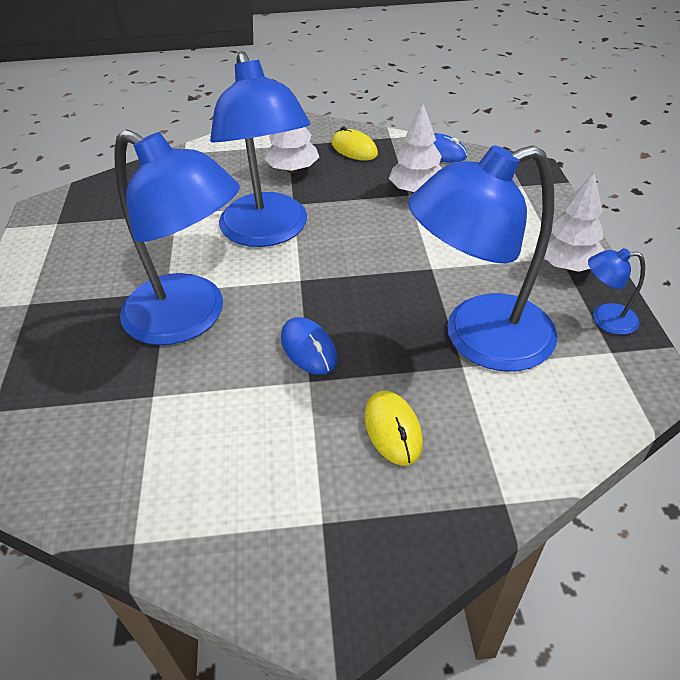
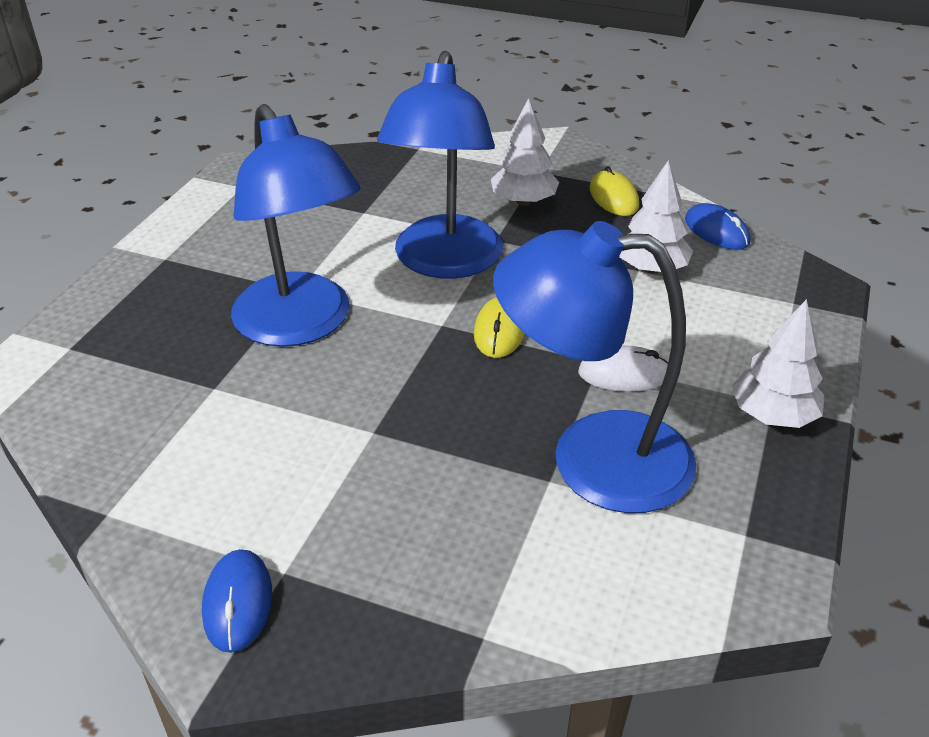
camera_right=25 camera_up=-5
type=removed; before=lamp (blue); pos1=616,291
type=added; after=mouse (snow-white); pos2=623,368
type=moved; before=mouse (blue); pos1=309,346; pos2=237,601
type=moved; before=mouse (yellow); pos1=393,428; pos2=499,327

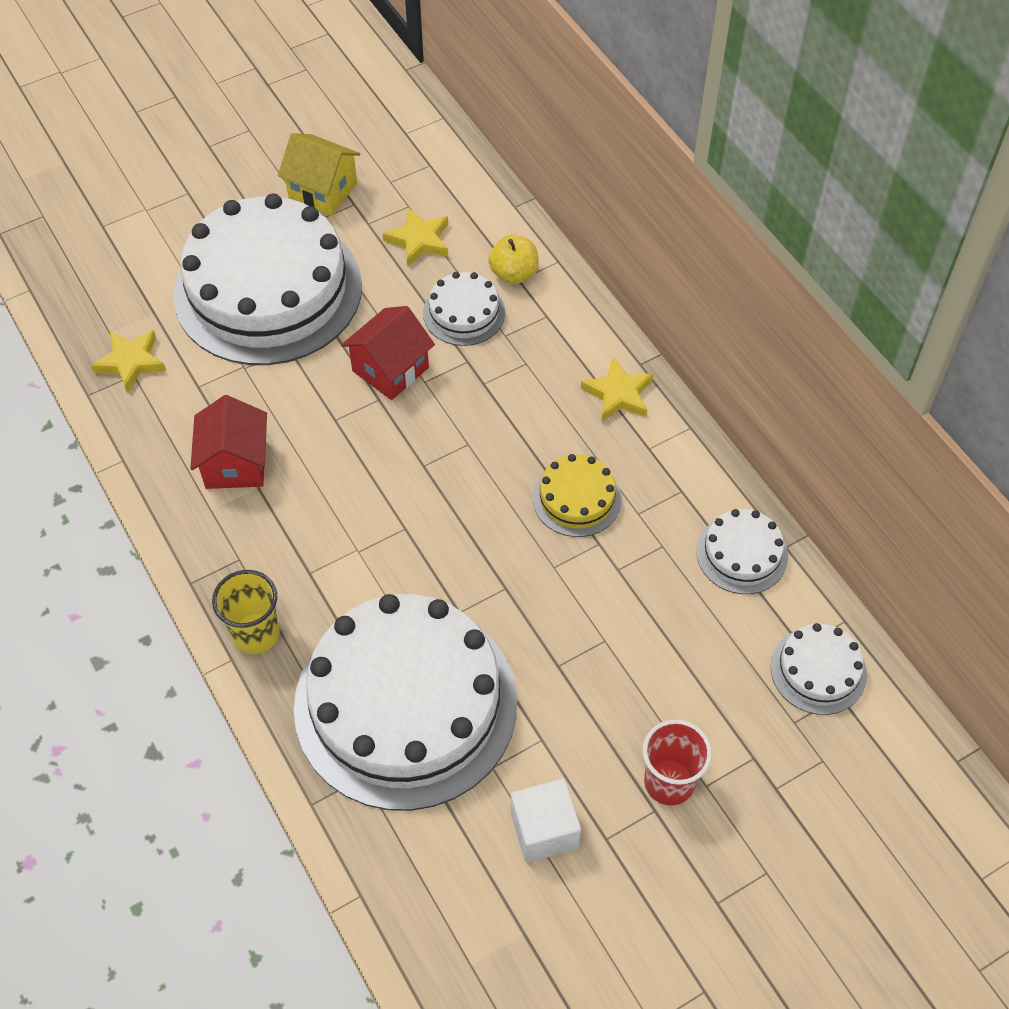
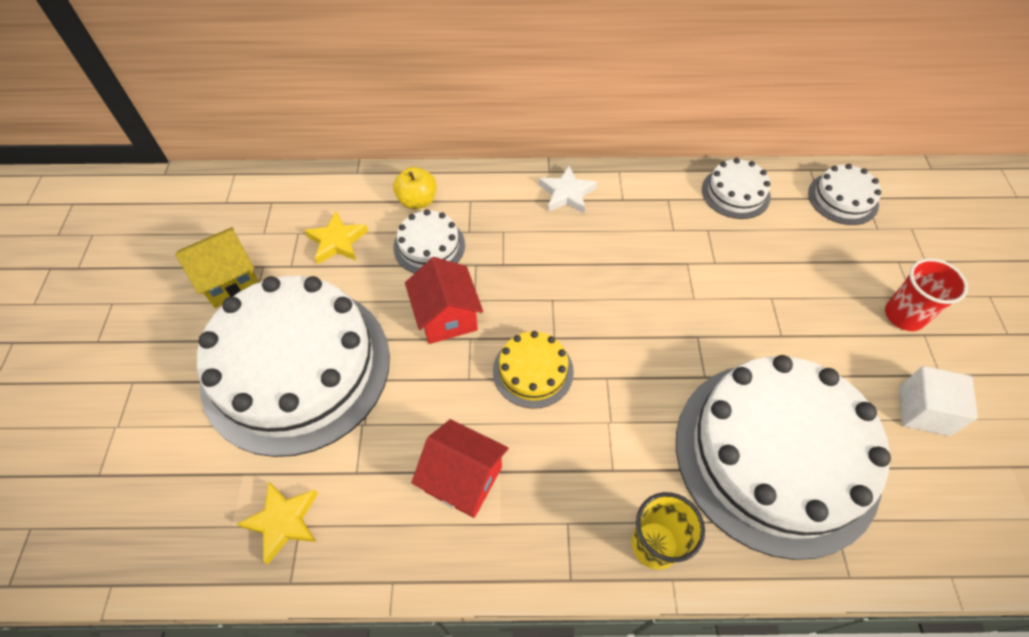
camera_right=-60 camera_up=0
type=moved; before=layer cake (yellow); pos1=577,495; pos2=533,370
type=recoloured; before=star shape (yellow); after=star shape (snow-white); pos1=617,389; pos2=568,189

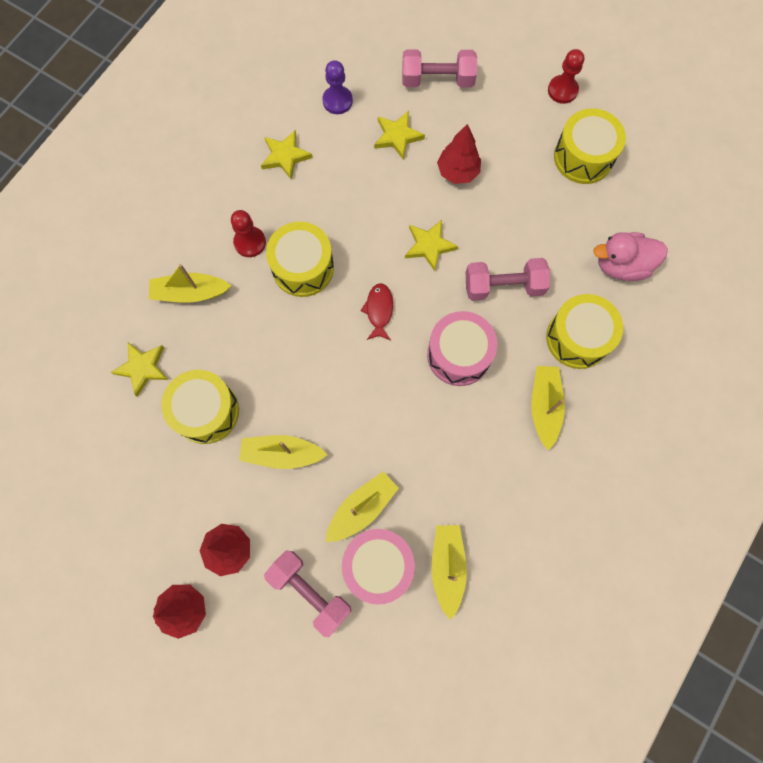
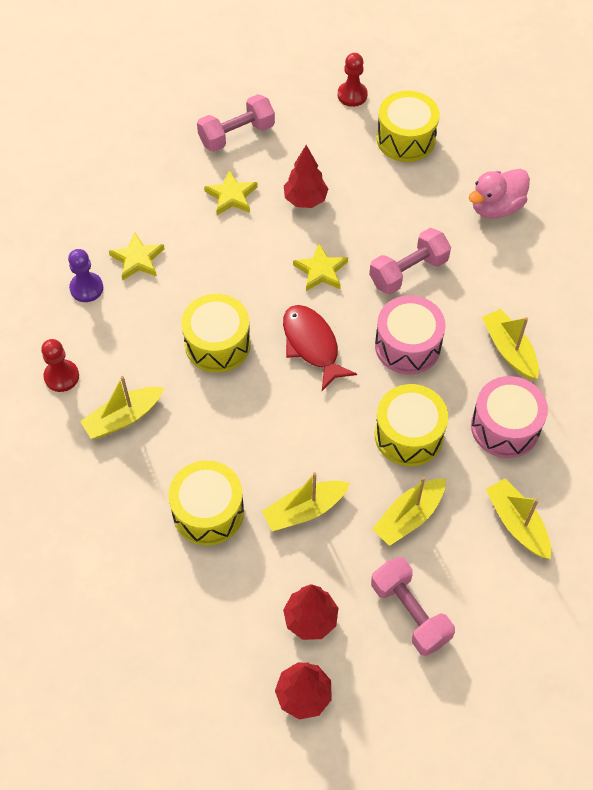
camera_right=-30 camera_up=-15
type=removed; before=star shape (yellow); pos1=140,369
type=moved; before=chess pawn (red); pos1=248,233; pos2=60,365
type=moved; before=chess pawn (violet); pos1=337,87; pos2=85,275
type=moved; before=toy drum (rose-pink); pos1=378,567; pos2=509,417
type=moved; before=toy drum (yellow); pos1=584,331; pos2=411,425
type=turned; before=free weight (rose-pink); pos1=307,594; pos2=413,606; turn=45
type=turned; before=sailboat (yellow); pos1=362,507; pos2=409,511; turn=-150
type=resized; before=fish (red); pos1=377,311; pos2=320,348; scale=1.61

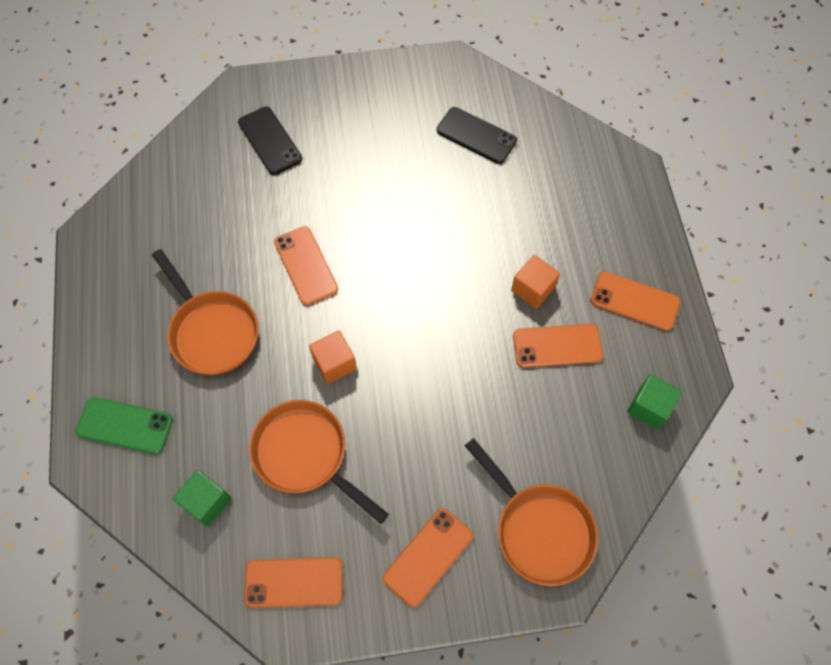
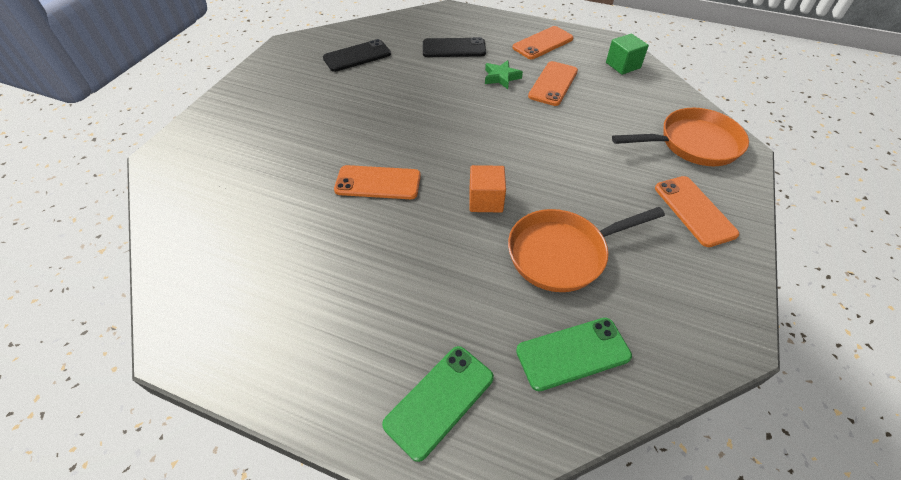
camera_right=-60 camera_up=-15
type=removed; before=pan (orange-coloured); pos1=205,312
type=removed; before=phone (orange-coloured); pos1=293,582
type=moved; before=phone (jet-black); pos1=270,141; pos2=454,47
type=replaced; before=block (green); after=phone (green); pos1=202,498; pos2=574,354
type=replaced; before=block (orange-coloured); after=star shape (green); pos1=535,282; pos2=504,74

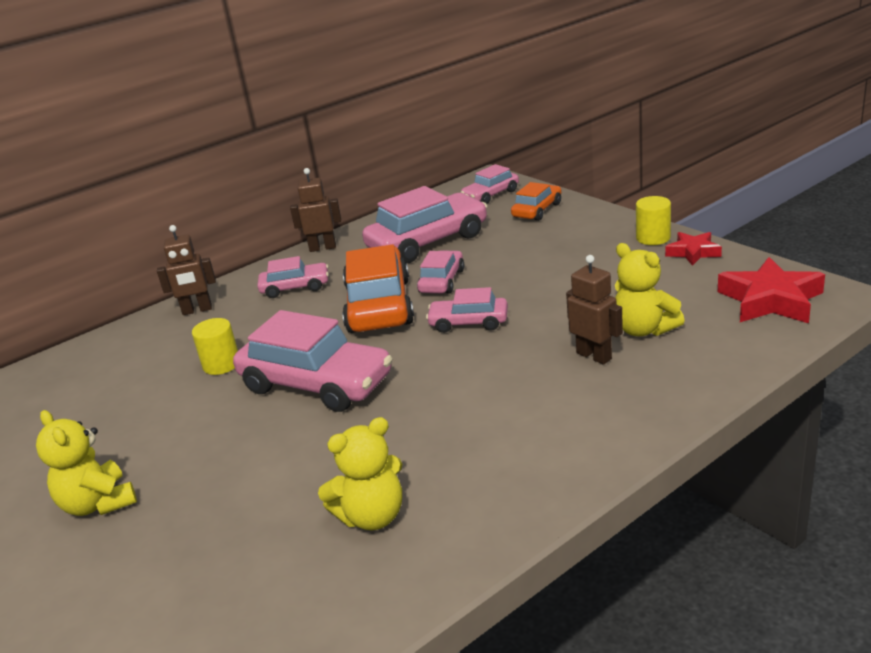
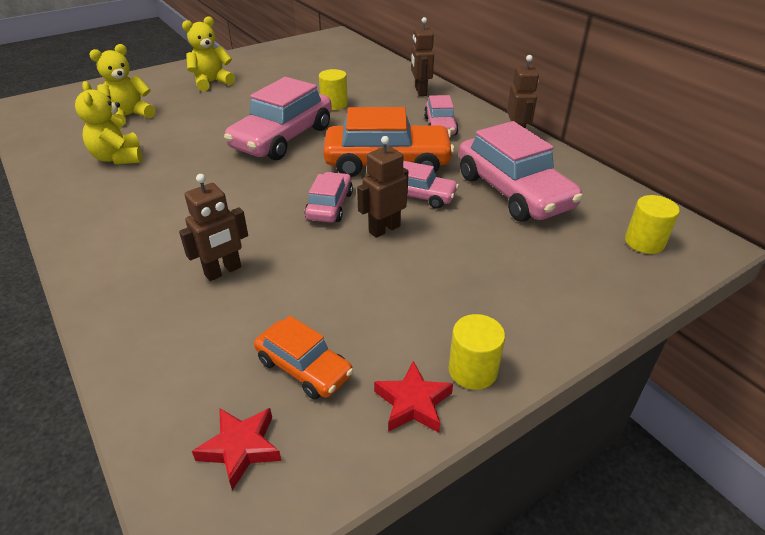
camera_right=90 camera_up=10
type=added; after=robot (dark brown); pos2=382,187
type=moved; before=toy car (orange-coloured); pos1=536,201; pos2=303,357
type=moved; before=teddy bear (yellow); pos1=650,289; pos2=122,85
type=replaced; before=toy car (rose-pink); after=solid cylinder (yellow); pos1=490,184; pos2=652,224
type=resized; before=star shape (red); pos1=771,290; pos2=237,449; scale=0.59

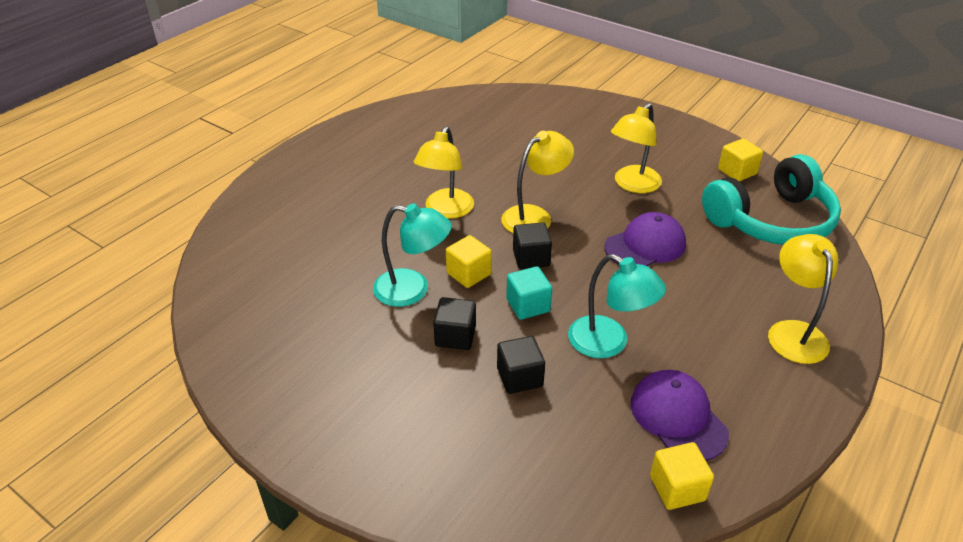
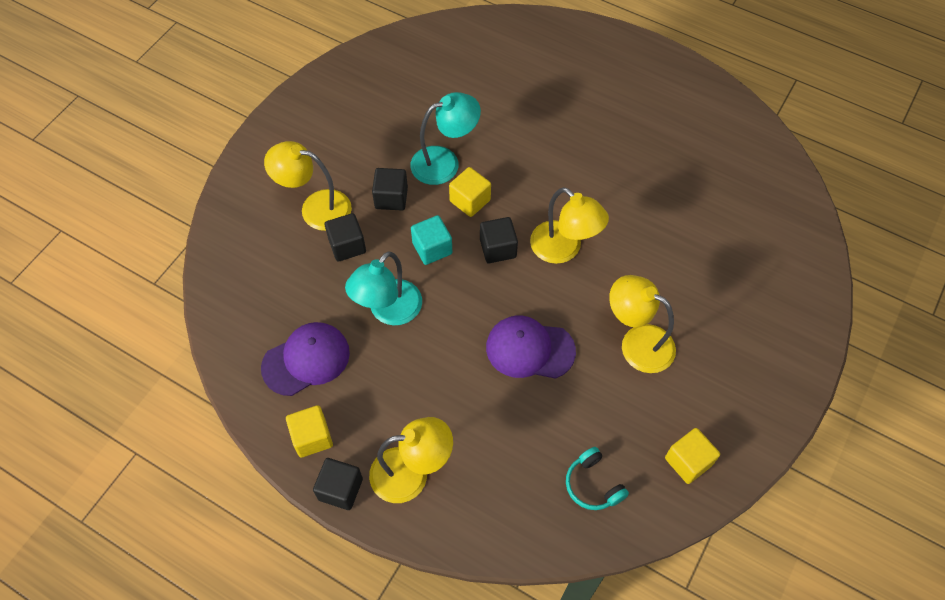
camera_right=85 camera_up=20
type=added; after=block (jet-black); pos2=338,484
type=moved; before=lamp (yellow); pos1=444,172; pos2=308,186
type=moved; before=block (yellow); pos1=682,476; pos2=309,431
type=turned; before=lamp (aqua); pos1=412,255; pos2=445,138; turn=-120
type=turned; before=cap (violet); pos1=645,239; pos2=531,347; turn=135
type=resized; before=over-ear headphones (aqua); pos1=771,199; pos2=597,478; scale=0.42

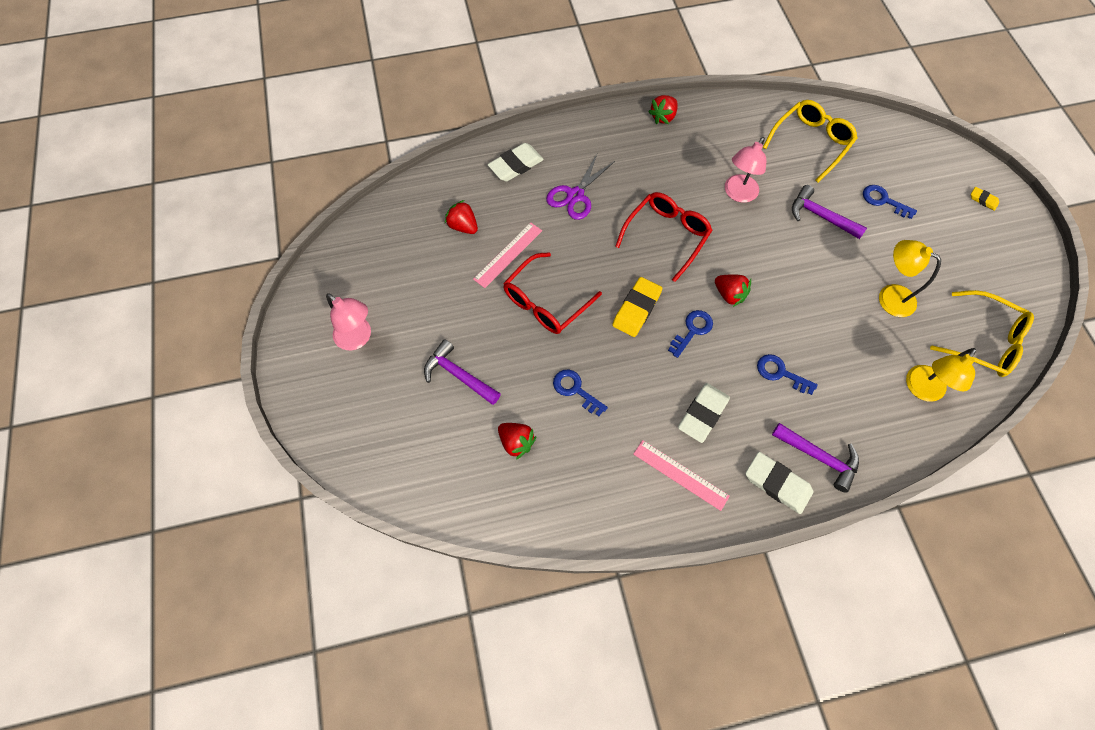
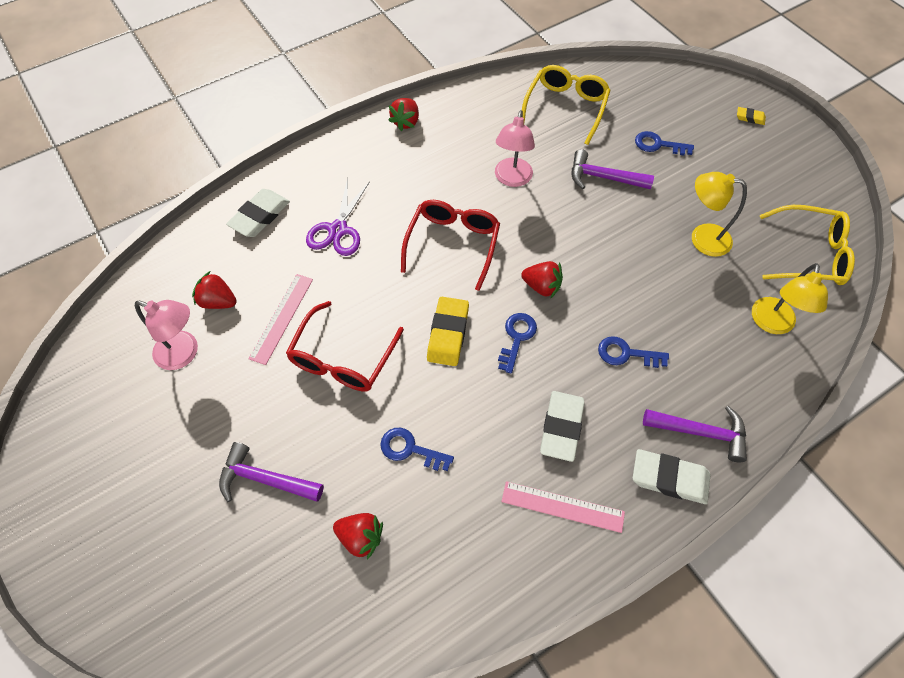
camera_right=-20 camera_up=-5
type=moved; before=lamp (rose-pink); pos1=348,321; pos2=166,335

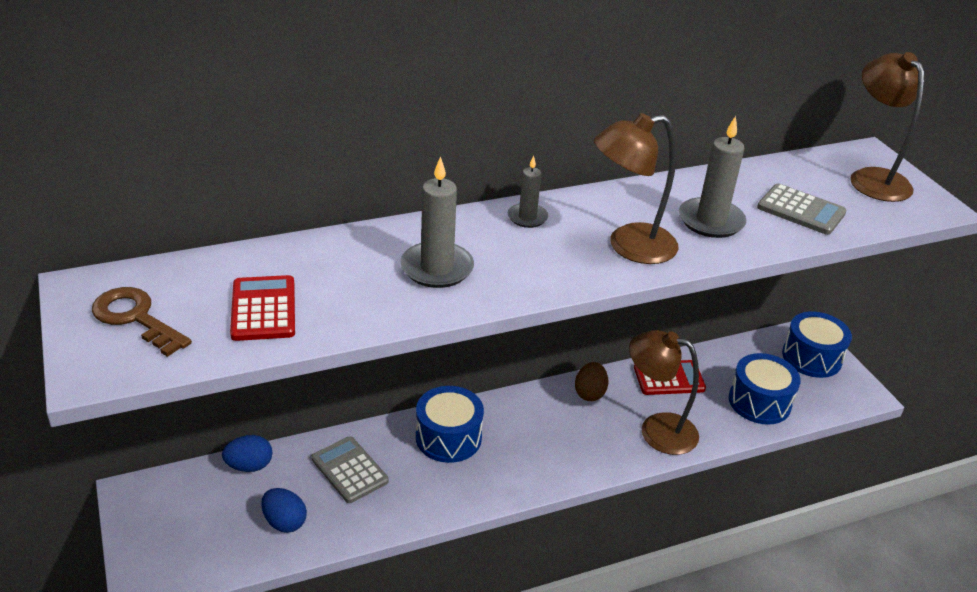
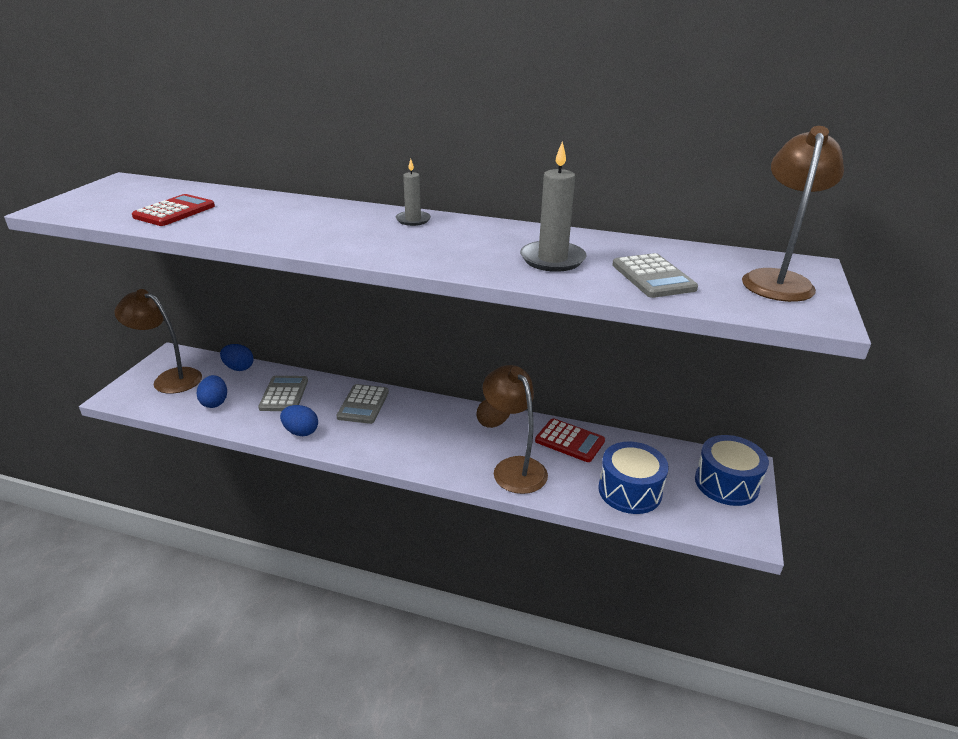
camera_right=40 camera_up=-5
type=removed; before=key (dark brown); pos1=142,322
type=removed; before=candle (ash-grey); pos1=437,222
type=added; after=egg (blue); pos2=299,420
type=moved; before=lamp (dark brown); pos1=636,188; pos2=158,341
type=replaced; before=toy drum (blue); after=pocket calculator (ash-grey); pos1=450,424; pos2=362,404

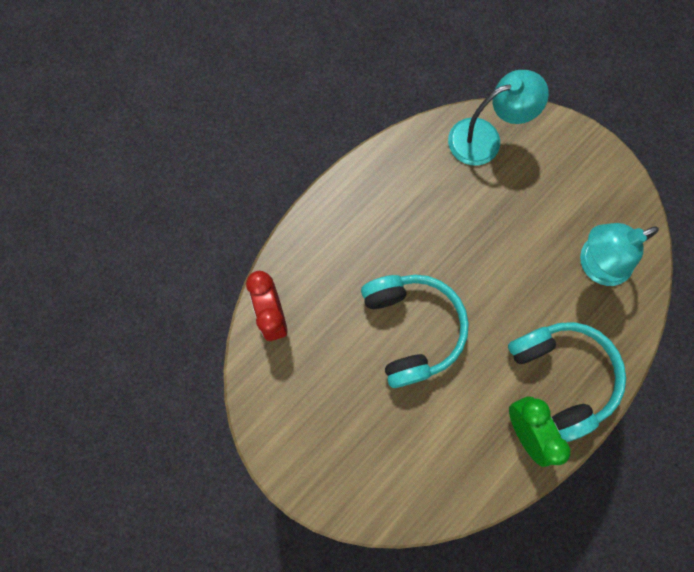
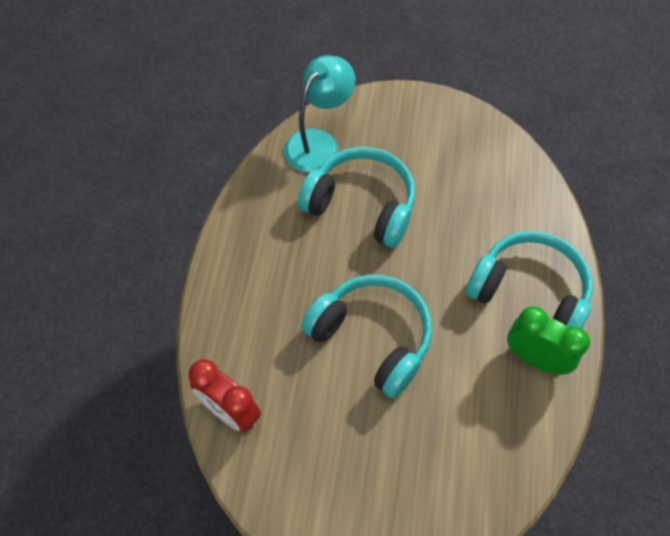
camera_right=-35 camera_up=-15
type=removed; before=lamp (aqua); pos1=619,254
type=added; after=over-ear headphones (aqua); pos2=356,197

